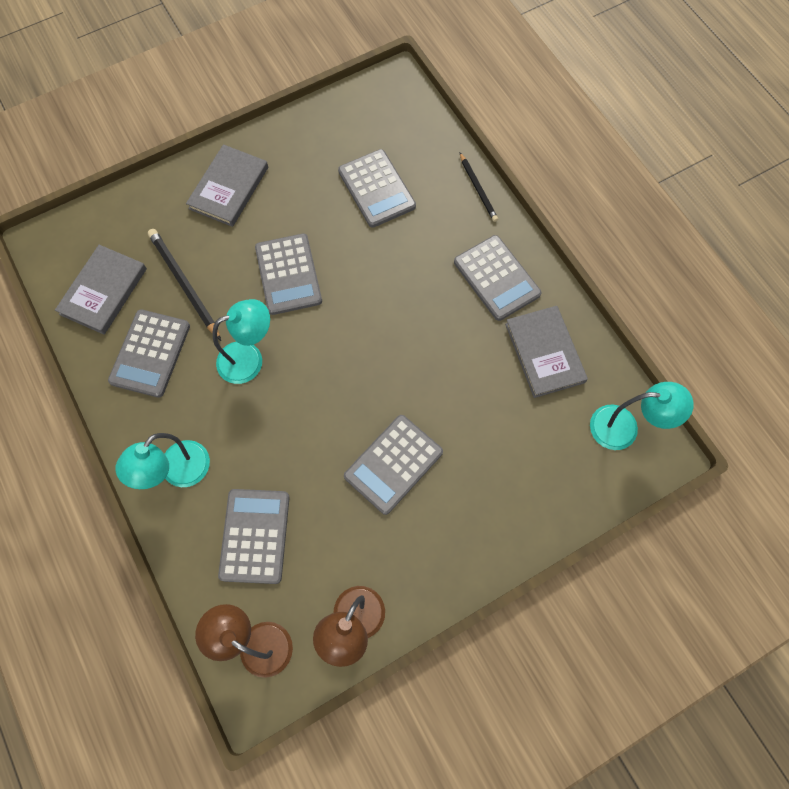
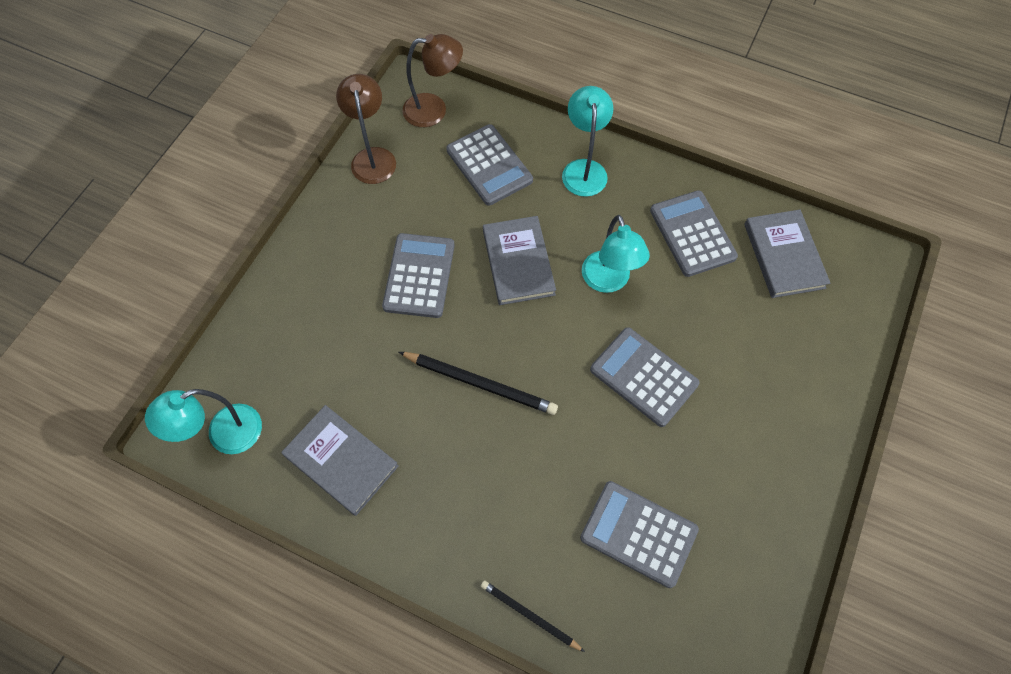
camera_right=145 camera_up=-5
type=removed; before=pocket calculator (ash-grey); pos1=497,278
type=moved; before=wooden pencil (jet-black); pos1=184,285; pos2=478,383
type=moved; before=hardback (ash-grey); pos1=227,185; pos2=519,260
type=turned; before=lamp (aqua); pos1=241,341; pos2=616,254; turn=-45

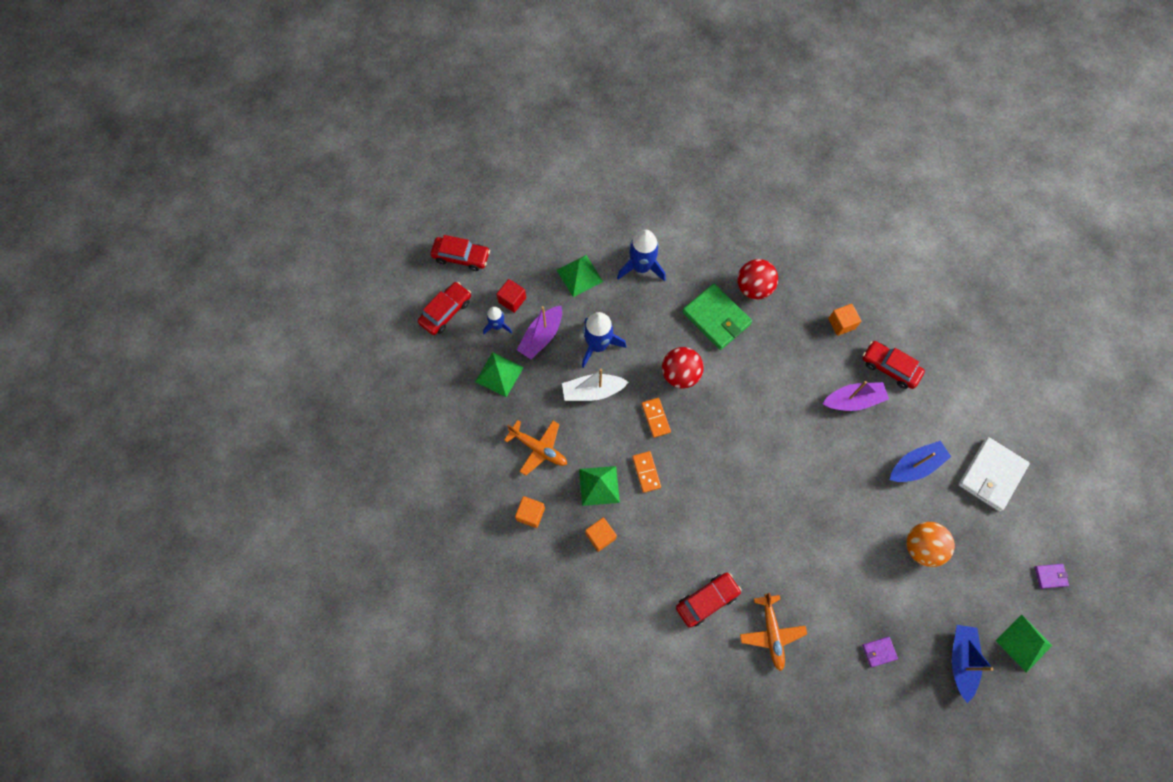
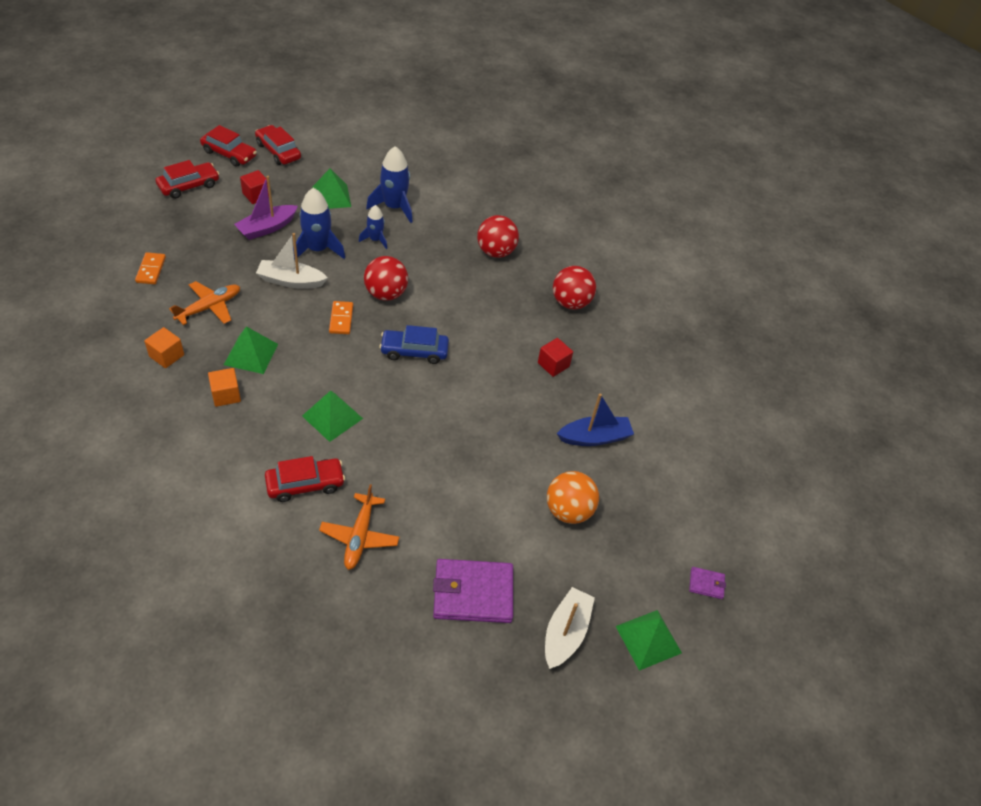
camera_right=10 camera_up=-20
type=removed; before=wallet (green); pos1=717,317
type=removed; before=wallet (snow-white); pos1=994,474
type=added; after=toy car (blue); pos2=414,344
type=moved; before=solid pyramid (green); pos1=499,374; pos2=332,416
type=moved; before=spaceship (blue); pos1=497,320; pos2=373,227
type=moved; before=domino piece (orange-coloured); pos1=646,472; pos2=150,268
type=moved; before=toy car (red); pos1=893,365; pos2=278,145
type=replaced; before=sailboat (violet); after=block (red); pos1=856,396; pos2=555,357
type=replaced; before=block (orange-coloured); after=sphere (red); pos1=844,320; pos2=574,287
type=recoloured; before=sailboat (blue); after=sailboat (snow-white); pos1=973,664; pos2=570,628
type=turned; before=plane (orange-coloured); pos1=535,448; pos2=204,303; turn=-90
type=resized; before=wallet (violet); pos1=880,652; pos2=473,591; scale=2.21

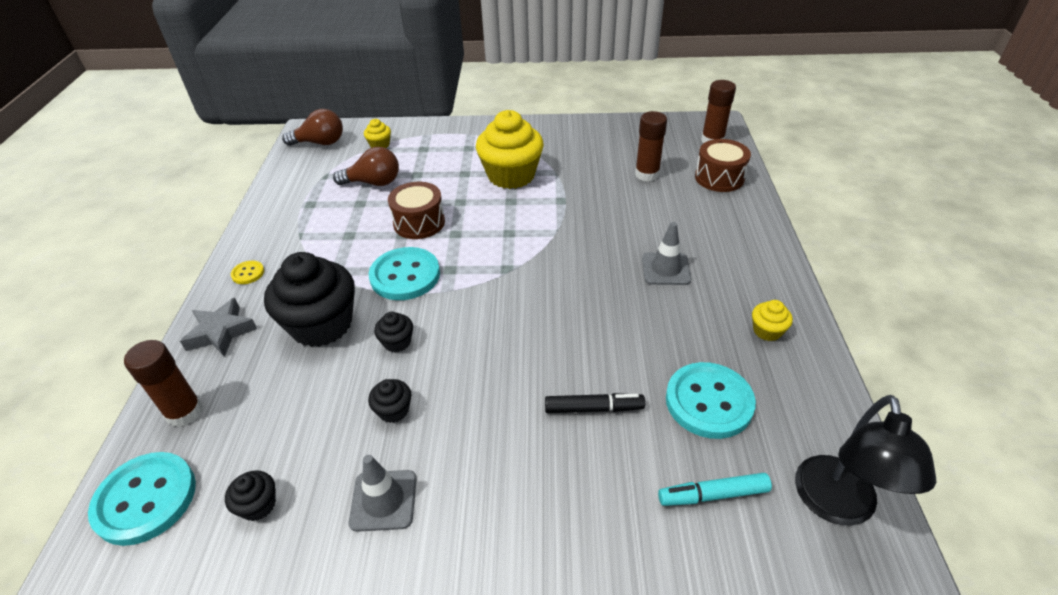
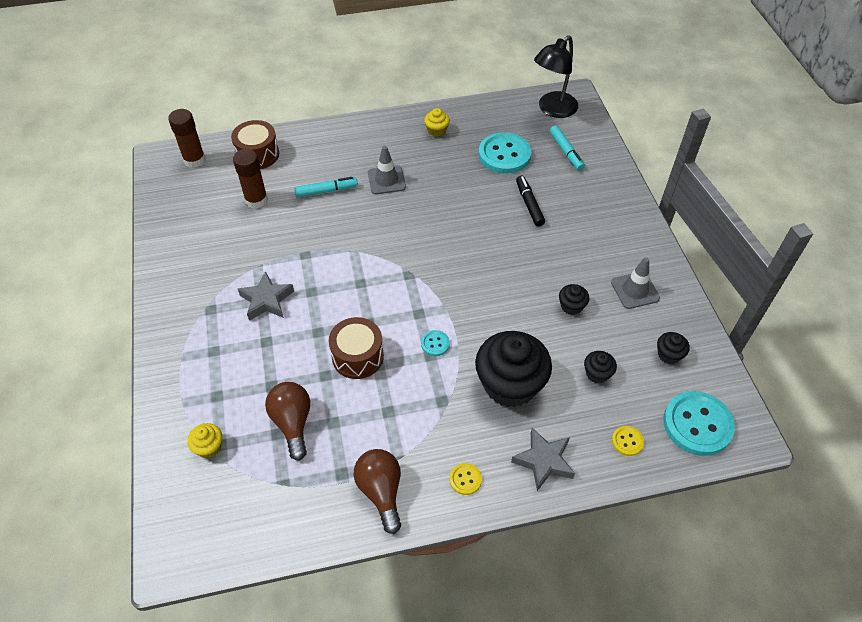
camera_right=-105 camera_up=10
type=added; after=marker pen (aqua); pos2=326,187
type=moved; before=bulb (dark brown); pos1=312,127; pos2=377,491
type=moved; before=cupcake (jet-black); pos1=393,332; pos2=600,367
type=replaced; before=glue (dark brown); after=button (yellow); pos1=163,383; pos2=628,441
type=replaced; before=cupcake (yellow); after=star shape (ash-grey); pos1=510,149; pos2=266,296
type=turned; before=lamp (jet-black); pos1=865,460; pos2=556,76; turn=135
type=resized; before=button (aqua); pos1=404,273; pos2=435,343; scale=0.46

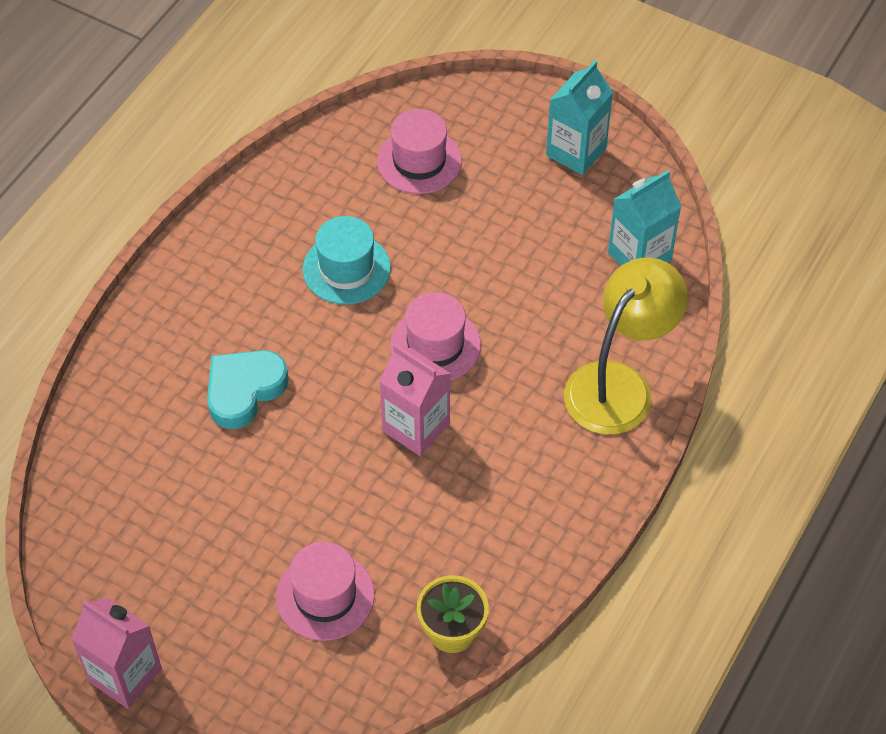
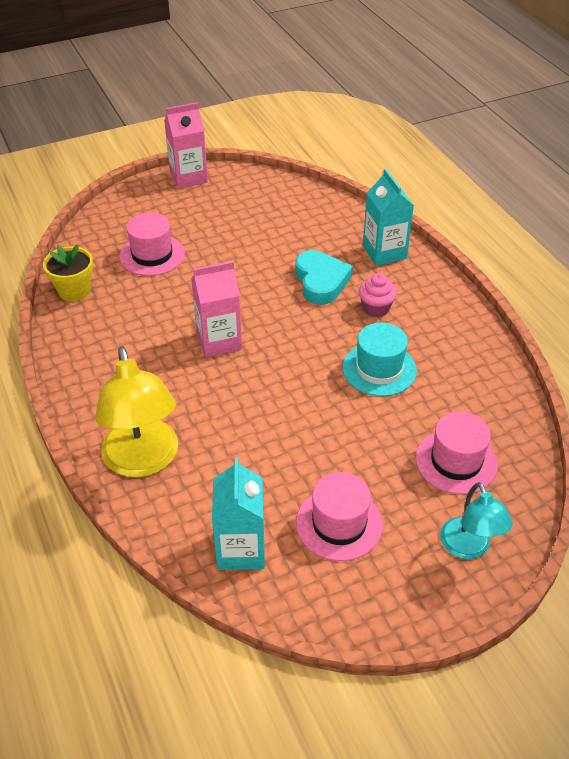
camera_right=125 camera_up=-10
type=added; after=cupcake (rose-pink); pos2=378,295
type=added; after=lamp (aqua); pos2=476,520
type=moved; before=hat (rose-pink); pos1=435,336; pos2=339,516
type=moved; before=carton (aqua); pos1=579,117; pos2=388,217

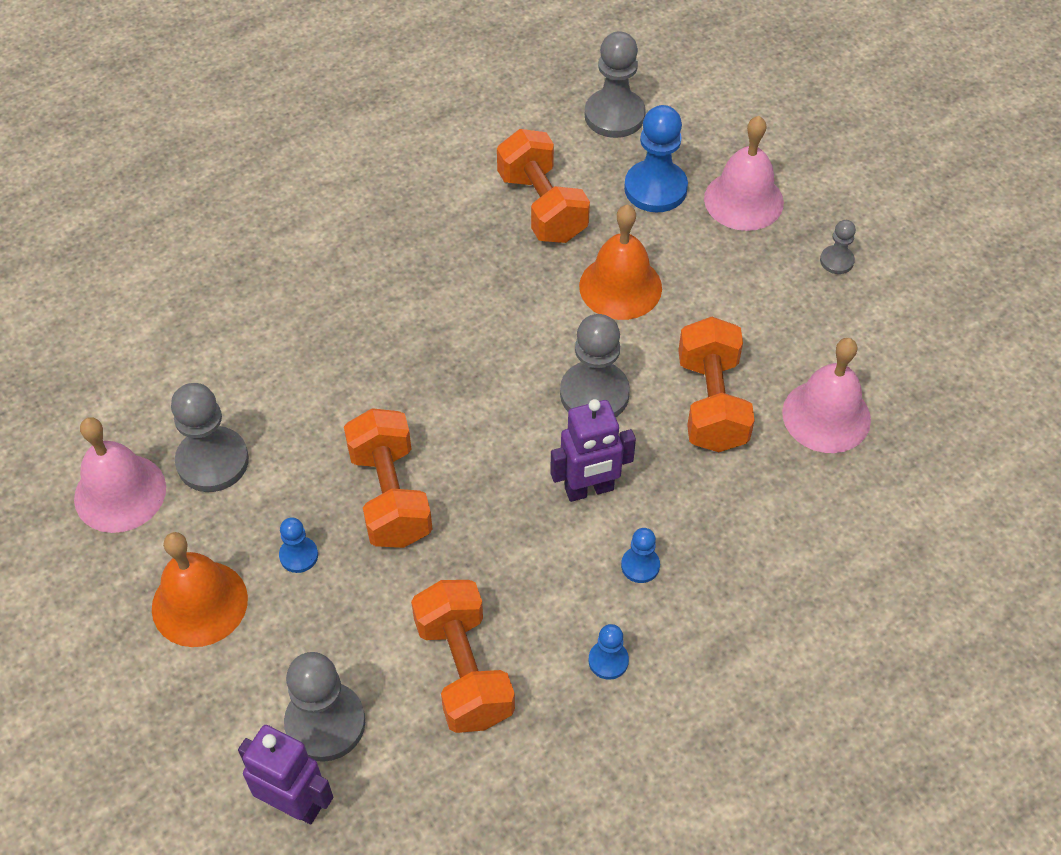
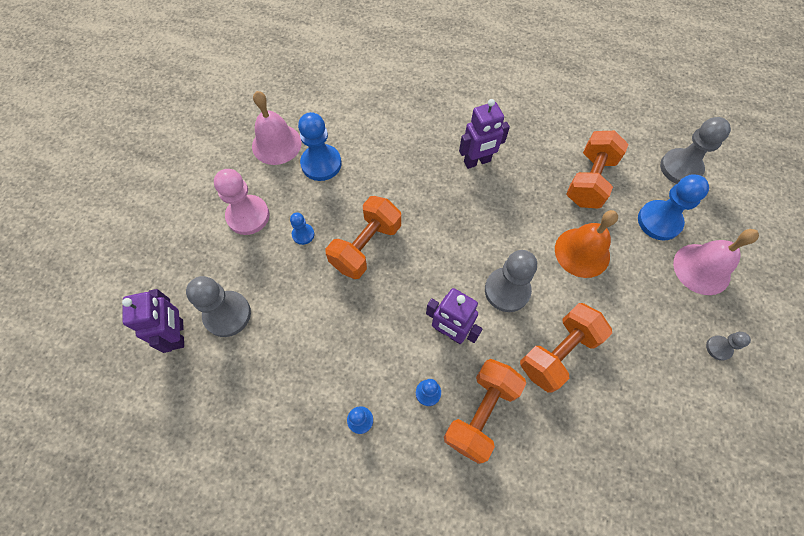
camera_right=50 camera_up=10
type=removed; before=bell (rose-pink); pos1=826,395
type=added; after=robot (violet); pos2=484,134
type=moved; before=free weight (orange-coloured); pos1=463,656; pos2=485,411
type=replaced; before=bell (orange-coloured); after=chess pawn (rose-pink); pos1=200,589; pos2=242,202
type=recoloured; before=chess pawn (ash-grey); after=chess pawn (blue); pos1=210,437; pos2=319,146

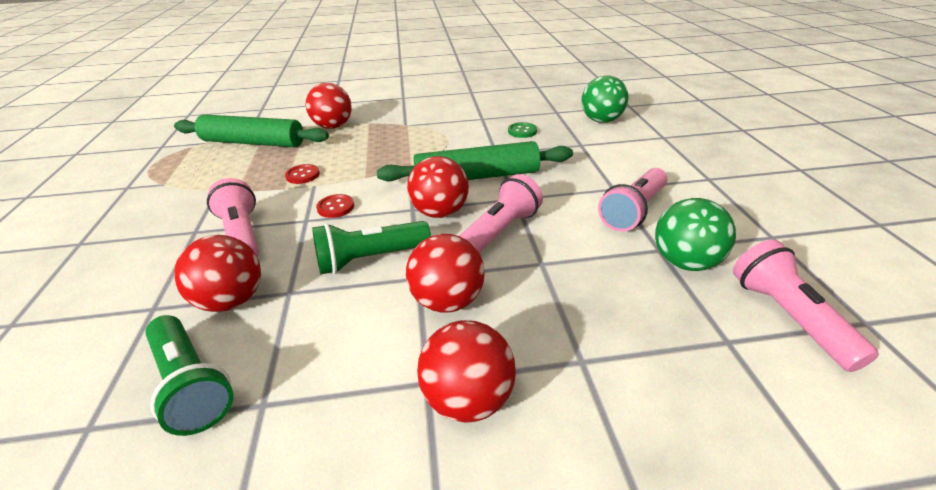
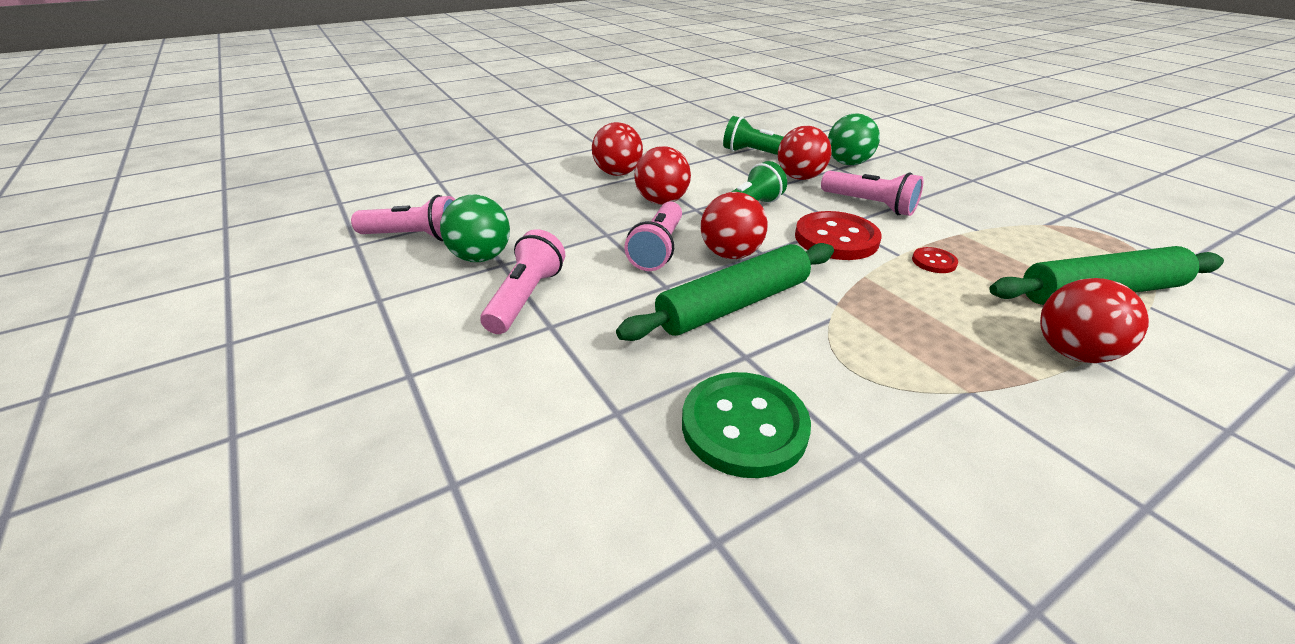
camera_right=155 camera_up=0
type=moved; before=sphere (green); pos1=605,99; pos2=854,139
type=turned; before=pocket torch (rose-pink); pos1=806,306; pos2=403,218; turn=-45
type=resized; before=button (red); pos1=335,206; pos2=838,235; scale=2.1
type=resized; before=button (green); pos1=522,130; pos2=746,425; scale=2.1

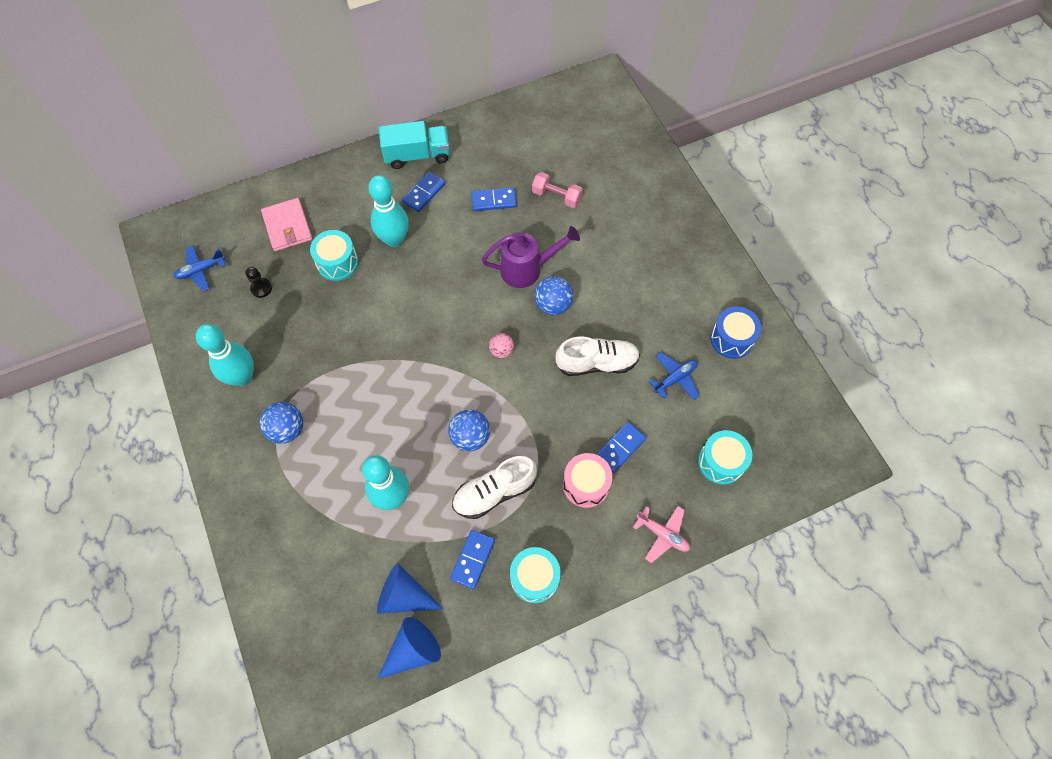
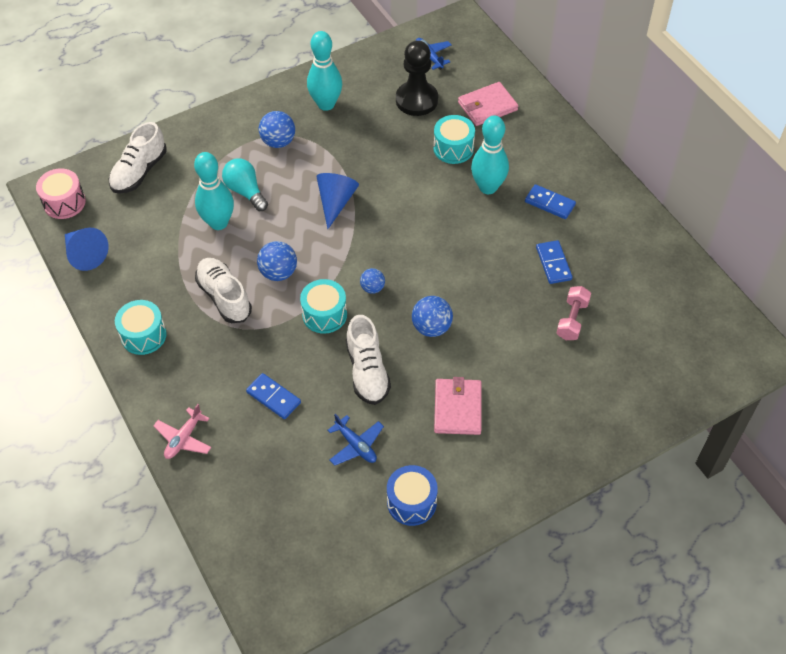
camera_right=85 camera_up=-10
type=removed; before=toy truck (aqua); pos1=414,145
type=removed; before=domino piece (blue); pos1=472,560
type=removed; before=watering can (violet); pos1=530,257
type=added; after=sneaker (snow-white); pos2=137,157
type=added; after=bulb (aqua); pos2=245,184
type=added; after=wallet (rose-pink); pos2=457,406
type=moved; before=cone (blue); pos1=410,588; pos2=338,201
type=moved; before=toy drum (rose-pink); pos1=588,480; pos2=61,193
type=moved; before=toy drum (aqua); pos1=725,457; pos2=323,306
type=recoloured; before=sphere (rose-pink); after=sphere (blue); pos1=501,345; pos2=372,281
type=resized; before=chess pawn (jet-black); pos1=258,282; pos2=417,78; scale=2.2

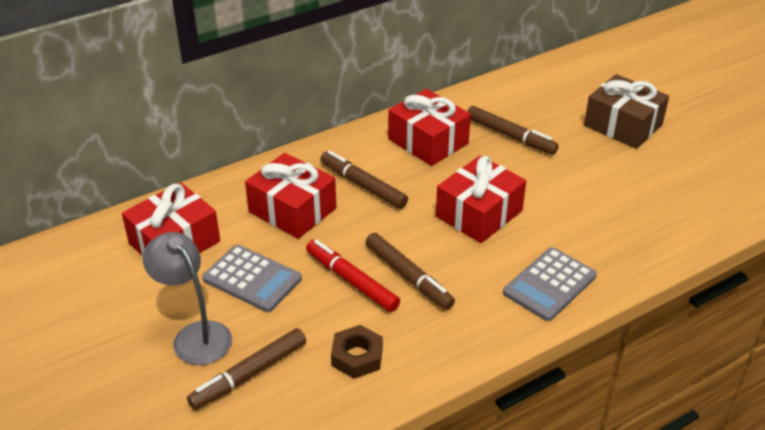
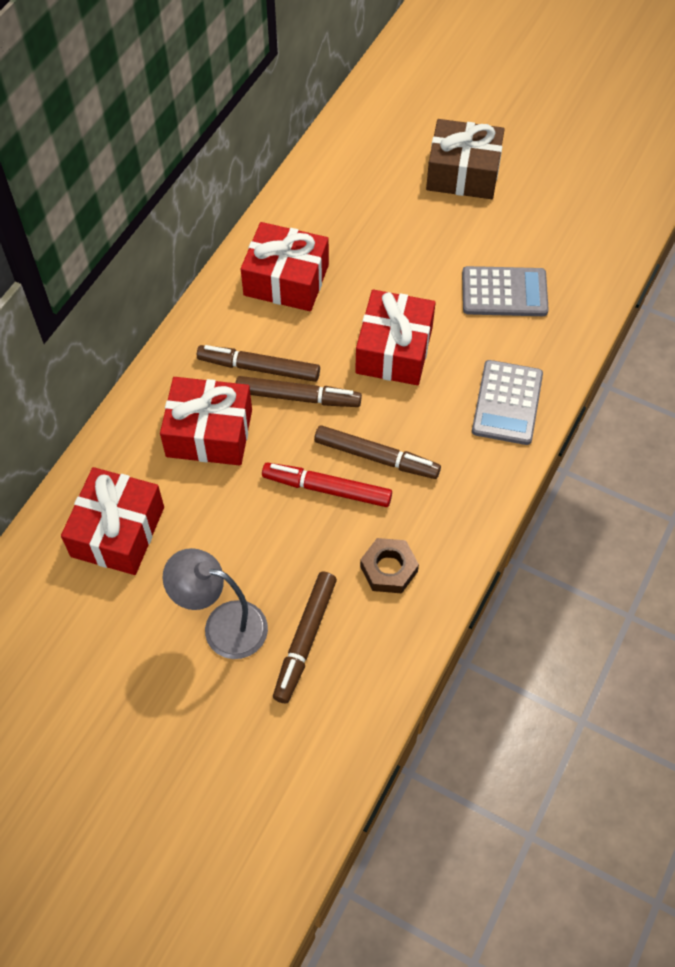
camera_right=-30 camera_up=20
type=moved; before=pocket calculator (ash-grey); pos1=252,278; pos2=505,291
type=moved; before=marker pen (dark brown); pos1=513,130; pos2=299,391

